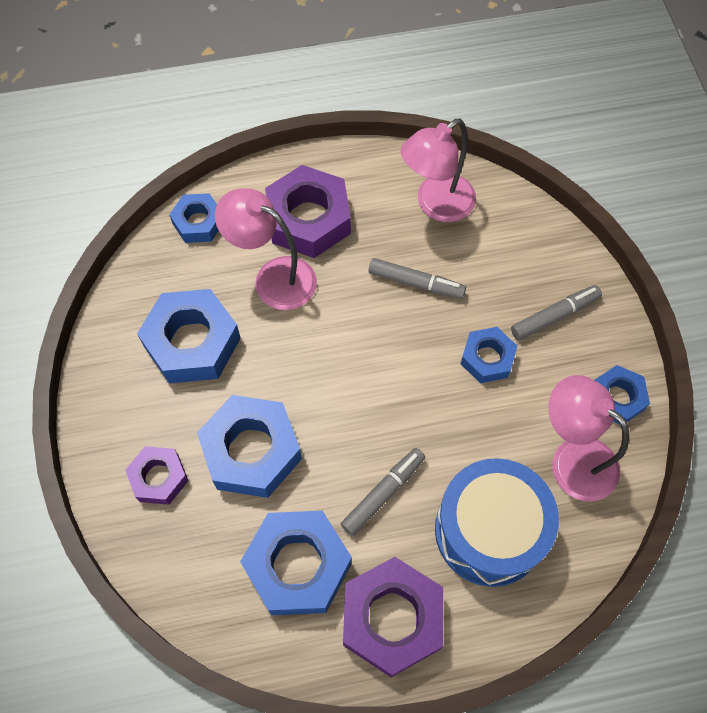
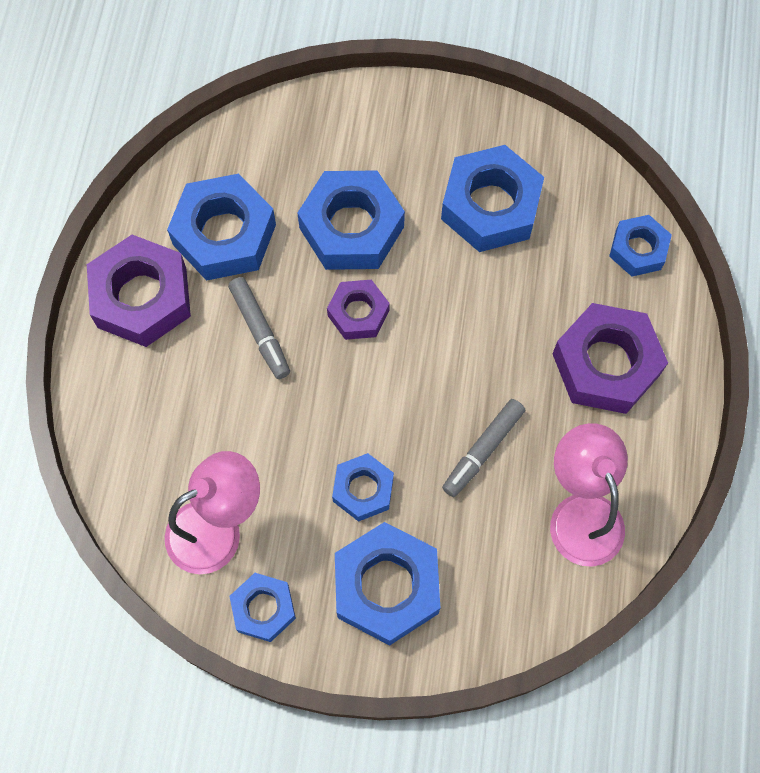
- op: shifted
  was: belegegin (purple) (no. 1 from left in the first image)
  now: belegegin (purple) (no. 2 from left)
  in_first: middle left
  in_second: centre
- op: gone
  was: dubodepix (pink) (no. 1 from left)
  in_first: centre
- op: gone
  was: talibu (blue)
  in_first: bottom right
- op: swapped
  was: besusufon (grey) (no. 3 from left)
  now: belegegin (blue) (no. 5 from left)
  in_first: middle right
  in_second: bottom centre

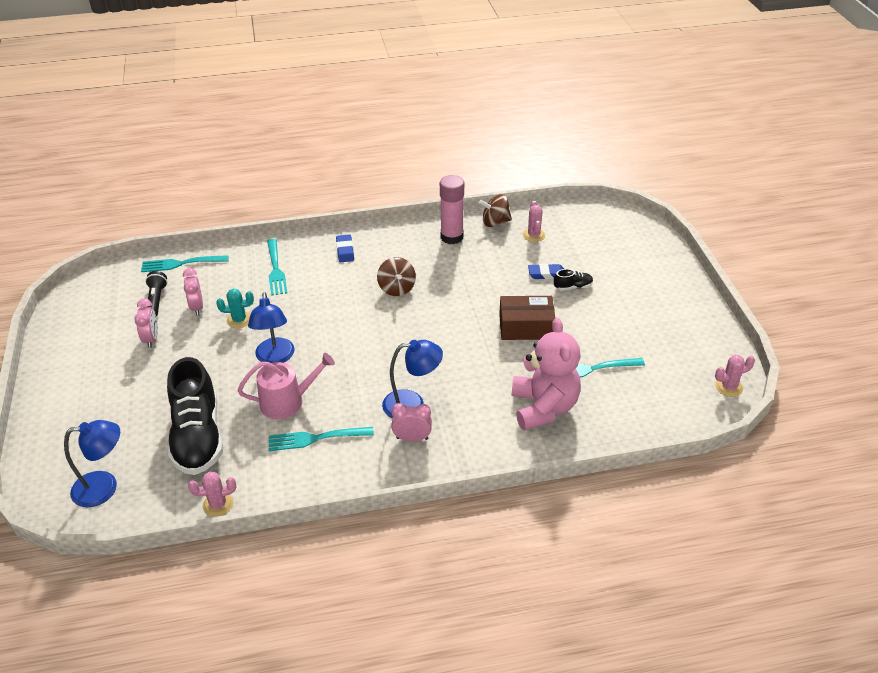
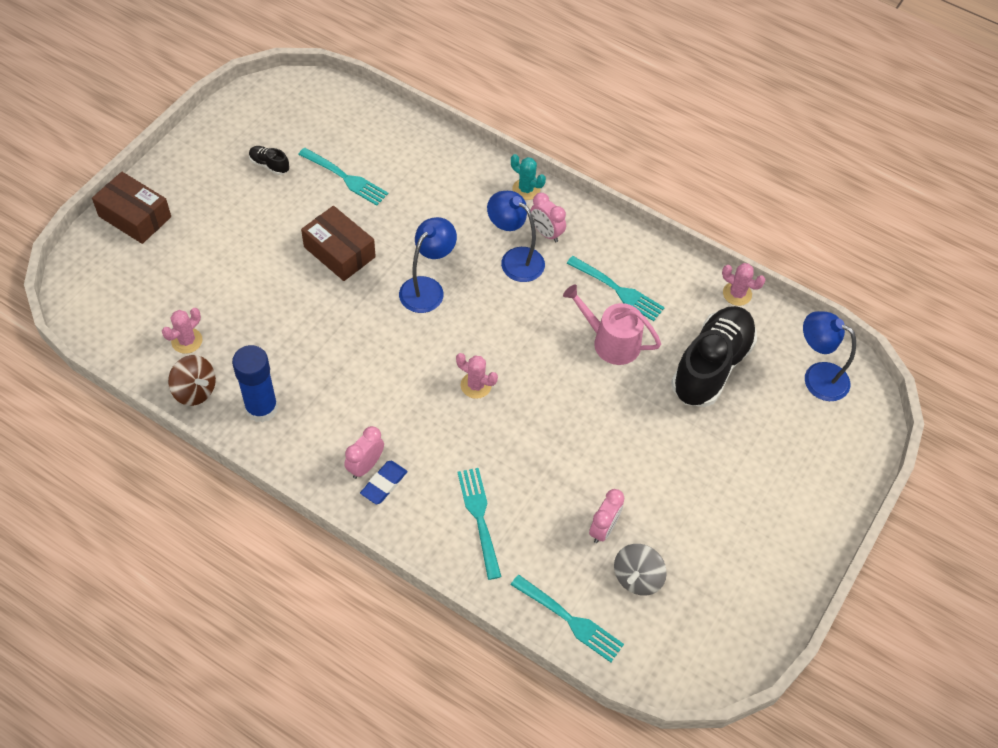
- op: shifted
  was: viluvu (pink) (no. 1 from left)
  in_first: middle left
  in_second: centre
- op: swapped
  was: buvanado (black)
  now: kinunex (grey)
  in_first: middle left
  in_second: bottom centre
- op: shifted
  was: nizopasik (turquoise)
  in_first: middle left
  in_second: top centre
- op: shifted
  was: dubodepix (blue) (no. 2 from left in the first image)
  now: dubodepix (blue) (no. 1 from left)
  in_first: middle left
  in_second: centre
- op: rotated
  was: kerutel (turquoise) (no. 2 from left)
  in_first: middle left
  in_second: bottom centre
  clockwise: -45
- op: gone
  was: kinunex (brown) (no. 1 from left)
  in_first: centre
- op: repainted
  was: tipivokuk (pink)
  now: tipivokuk (blue)
  in_first: top centre
  in_second: middle left
- op: gone
  was: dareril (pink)
  in_first: centre
- op: gone
  was: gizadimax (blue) (no. 2 from left)
  in_first: centre
- op: shifted
  was: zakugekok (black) (no. 2 from left in the first image)
  now: zakugekok (black) (no. 1 from left)
  in_first: centre
  in_second: top left
- op: shifted
  was: nizopasik (pink) (no. 3 from left in the first image)
  now: nizopasik (pink) (no. 2 from left)
  in_first: middle right
  in_second: centre
- op: new
  now: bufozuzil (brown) (no. 1 from left)
  in_second: top left

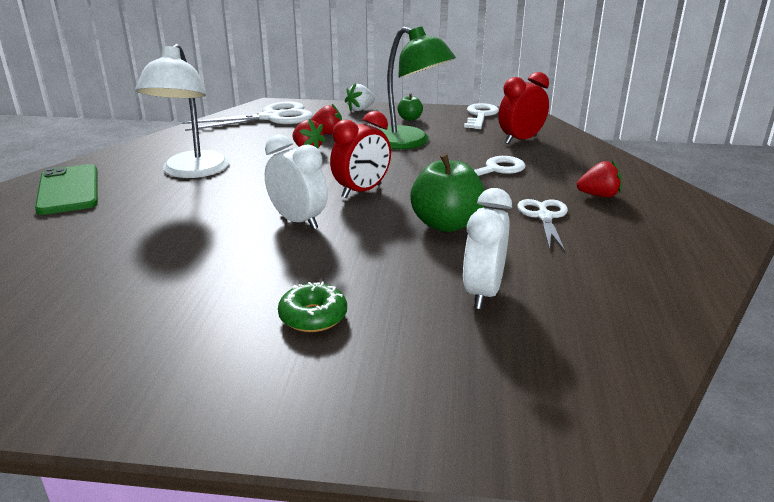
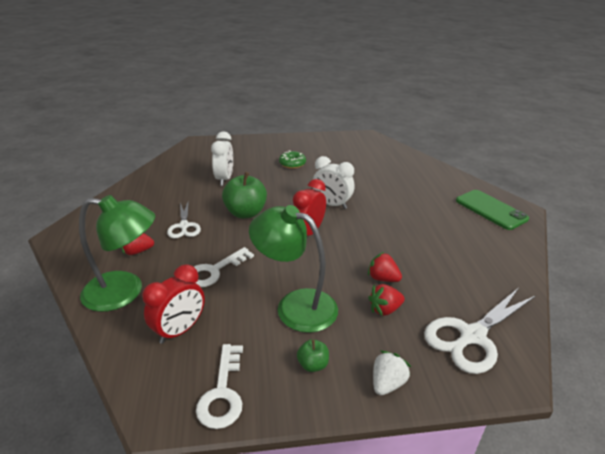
- op: gone
  was: dubodepix (white)
  in_first: top left
- op: new
  now: dubodepix (green) (no. 1 from left)
  in_second: middle left

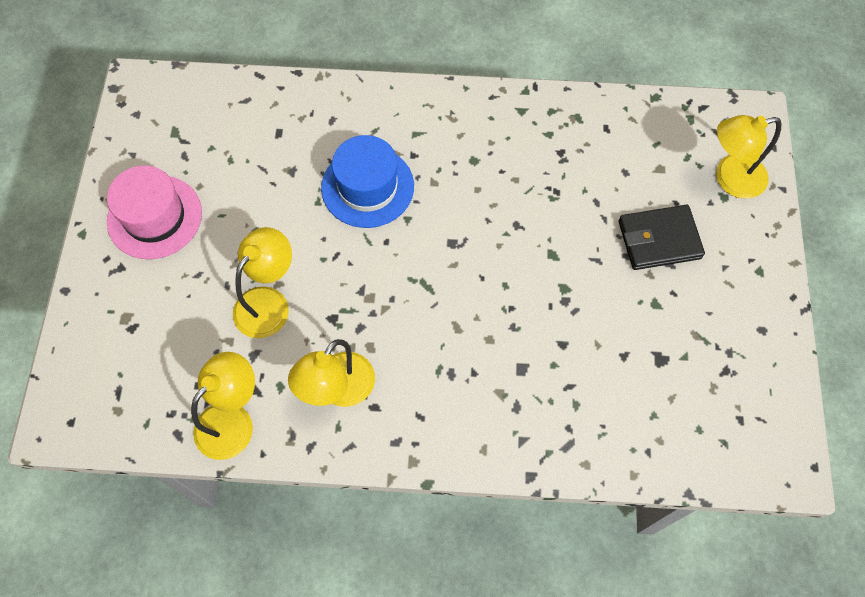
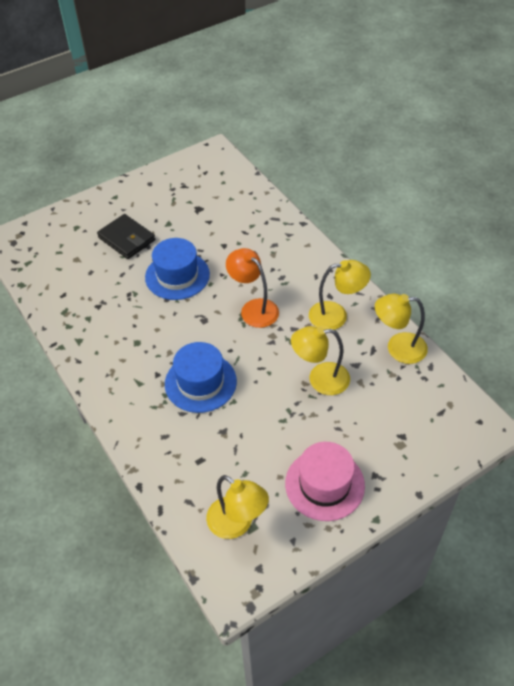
- op: shifted
  was: dubodepix (yellow) (no. 4 from left in the first image)
  now: dubodepix (yellow) (no. 1 from left)
  in_first: top right
  in_second: bottom centre
- op: new
  now: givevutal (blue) (no. 1 from left)
  in_second: centre
- op: new
  now: dubodepix (orange)
  in_second: centre

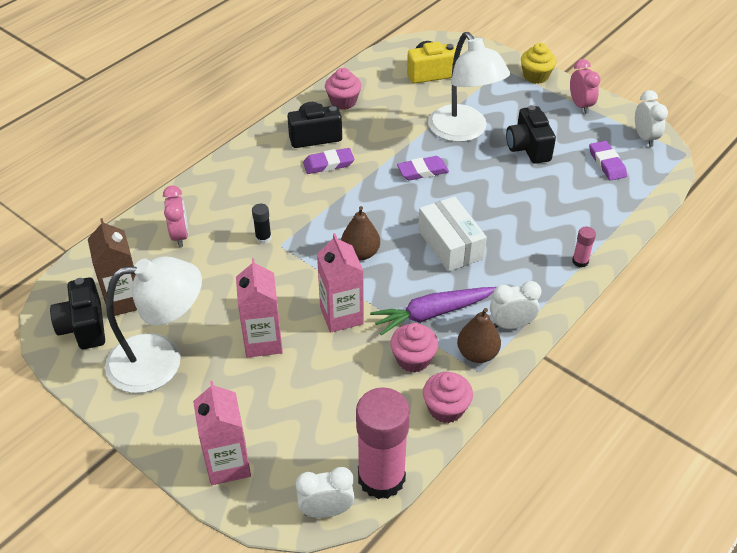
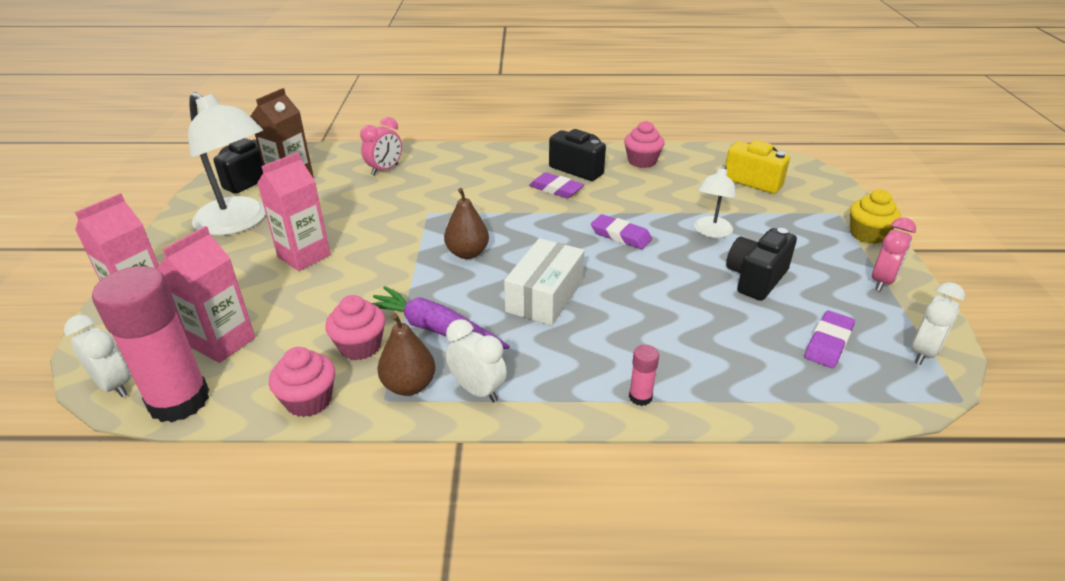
- op: gone
  was: tipivokuk (black)
  in_first: centre
- op: shifted
  was: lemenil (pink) (no. 3 from left in the first image)
  now: lemenil (pink) (no. 2 from left)
  in_first: centre
  in_second: middle left
- op: scaled
  was: dubodepix (white) (no. 2 from left)
  in_first: top centre
  in_second: middle right
  ratio: 0.53

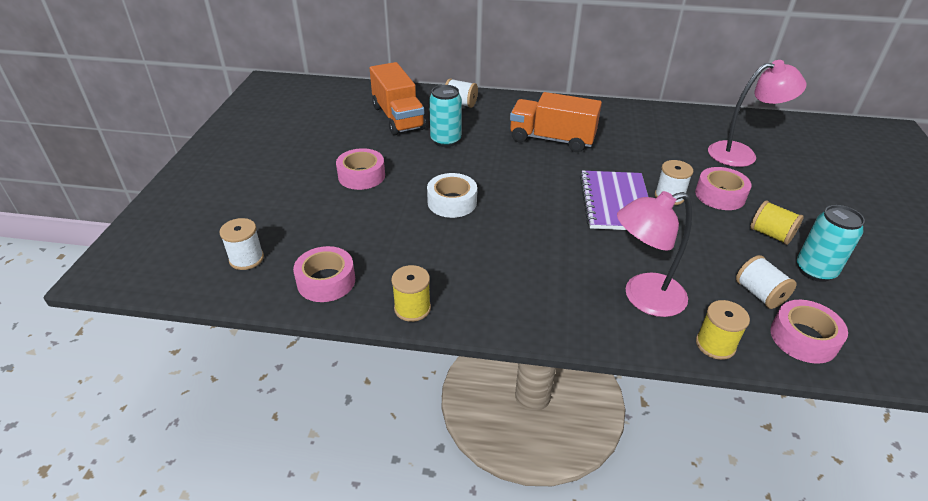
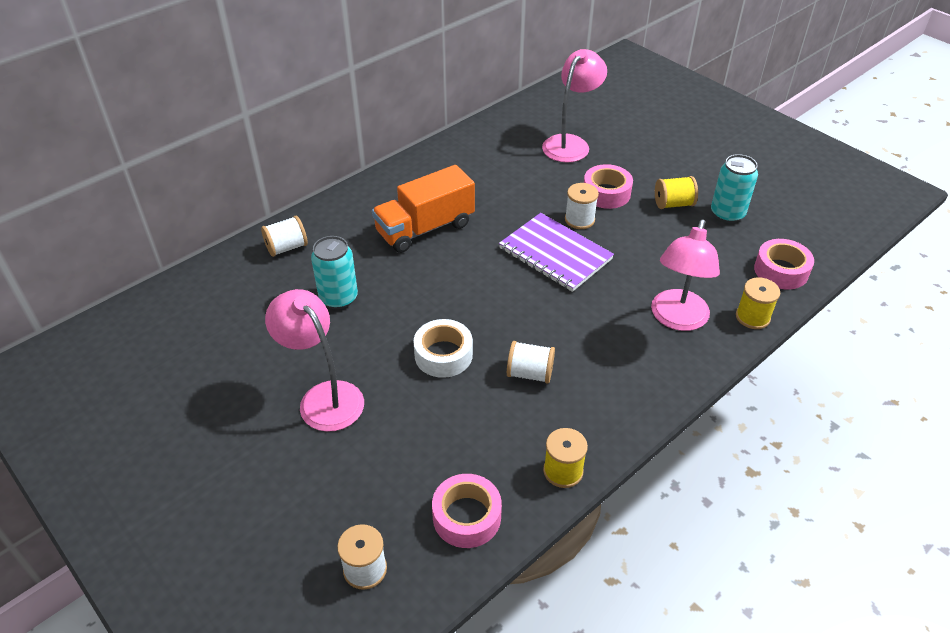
- op: swapped
  was: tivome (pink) (no. 2 from left)
  now: dubodepix (pink) (no. 1 from left)
  in_first: centre
  in_second: middle left
- op: gone
  was: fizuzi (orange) (no. 1 from left)
  in_first: top centre
- op: shifted
  was: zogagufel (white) (no. 4 from left in the first image)
  now: zogagufel (white) (no. 3 from left)
  in_first: middle right
  in_second: centre

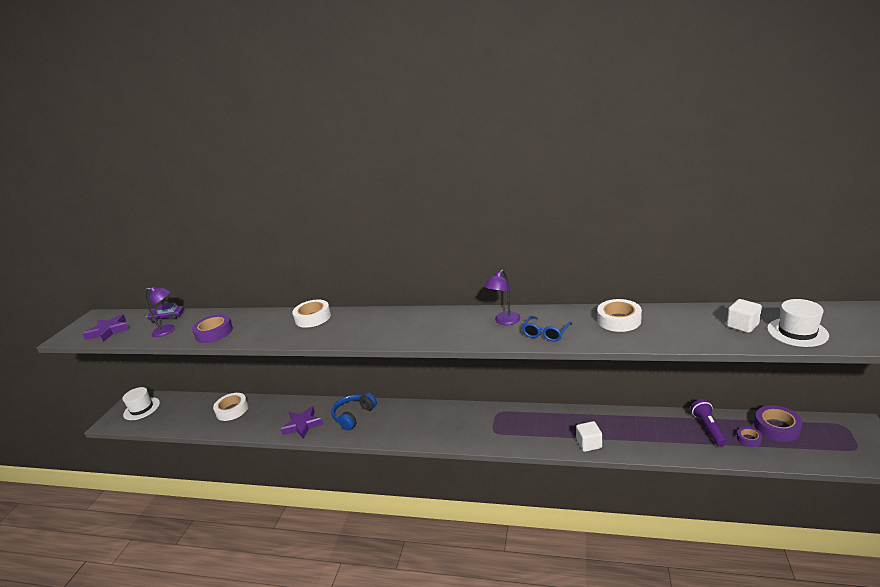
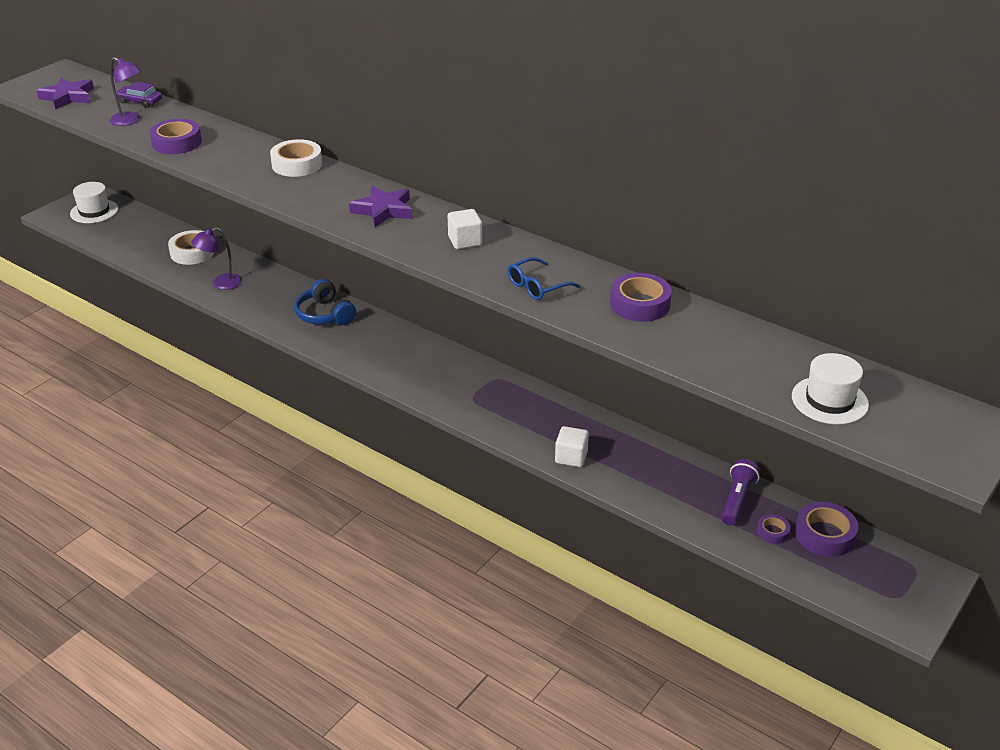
- op: shifted
  was: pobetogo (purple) (no. 2 from left)
  in_first: bottom centre
  in_second: top centre
- op: rotated
  was: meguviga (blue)
  in_first: bottom centre
  in_second: middle left
  clockwise: -90
- op: shifted
  was: dubodepix (purple) (no. 2 from left)
  in_first: centre
  in_second: middle left
- op: repainted
  was: tivome (white) (no. 3 from left)
  now: tivome (purple) (no. 2 from left)
  in_first: middle right
  in_second: centre
- op: shifted
  was: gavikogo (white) (no. 2 from left in the first image)
  now: gavikogo (white) (no. 1 from left)
  in_first: middle right
  in_second: top centre

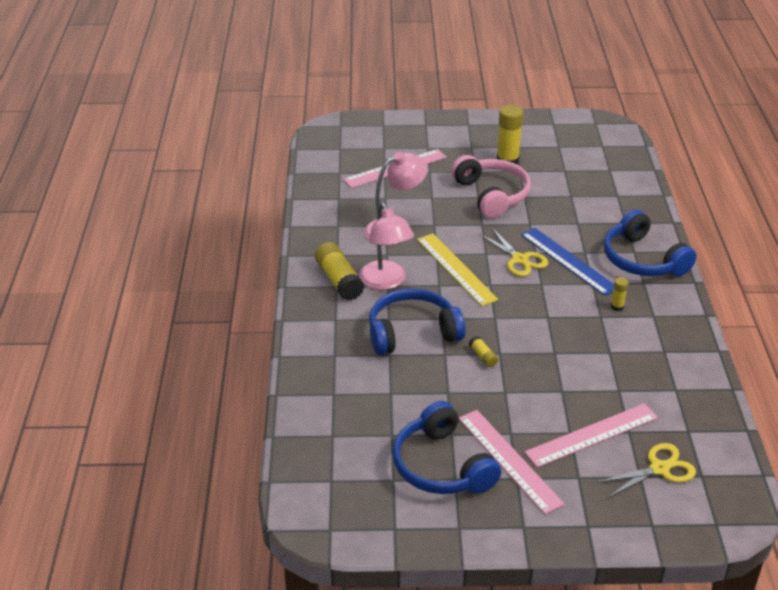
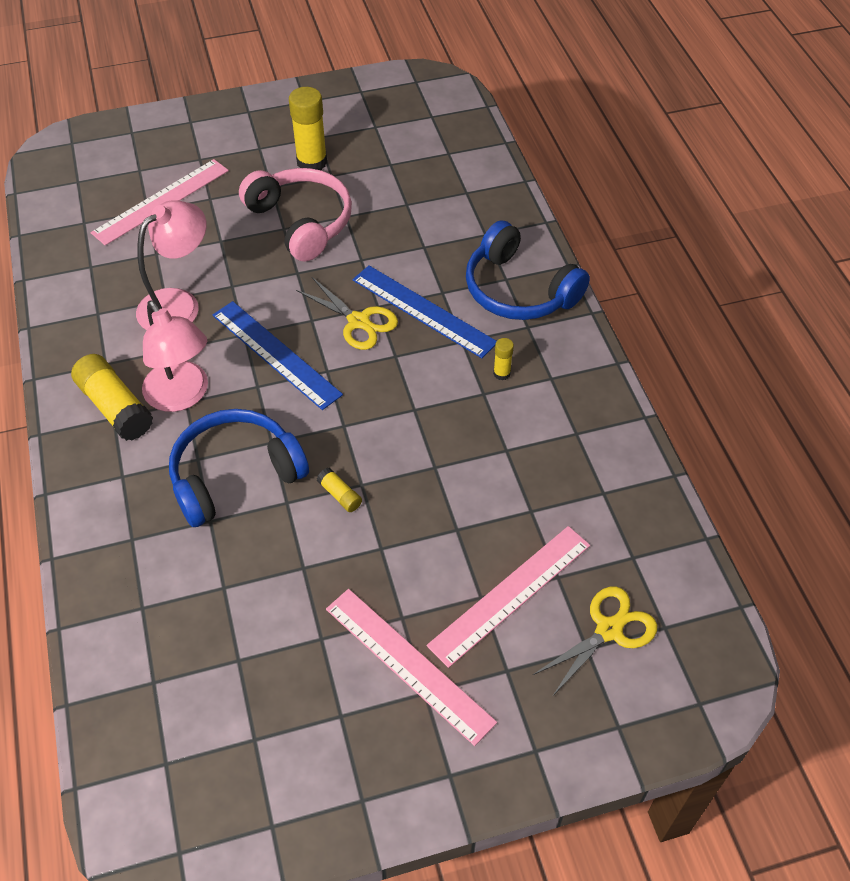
- op: gone
  was: meguviga (blue) (no. 2 from left)
  in_first: bottom centre
- op: repainted
  was: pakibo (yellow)
  now: pakibo (blue) (no. 1 from left)
  in_first: centre
  in_second: middle left

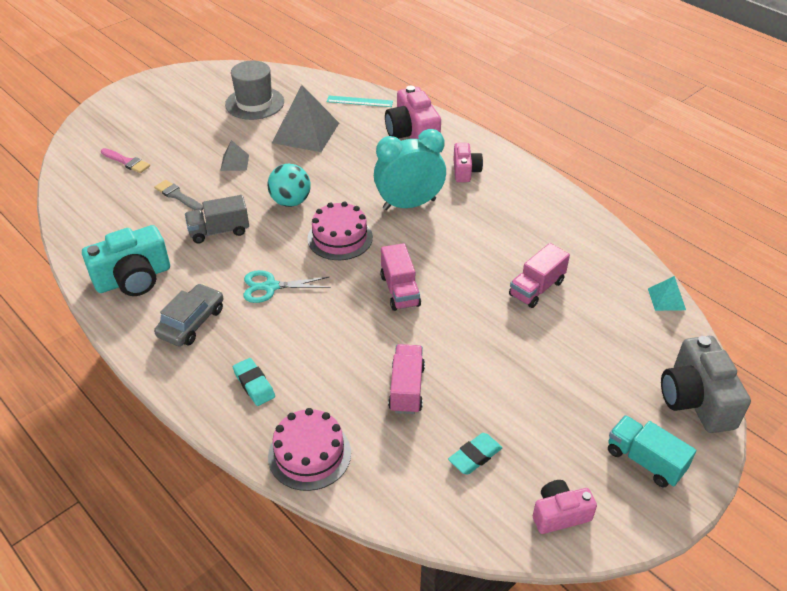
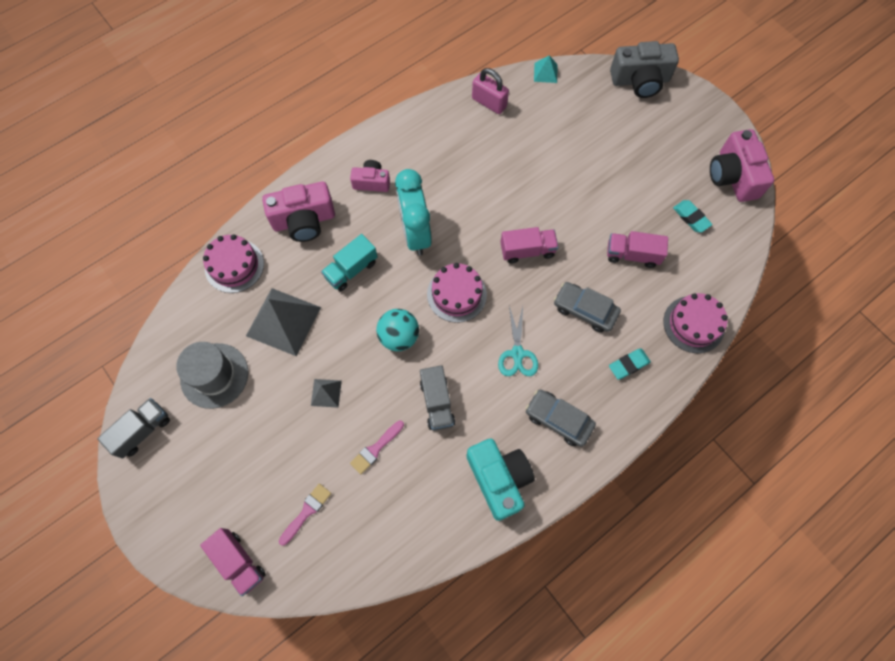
- op: repainted
  was: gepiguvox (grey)
  now: gepiguvox (pink) (no. 2 from left)
  in_first: top left
  in_second: bottom centre
- op: swapped
  was: pakibo (turquoise)
  now: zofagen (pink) (no. 1 from left)
  in_first: top centre
  in_second: middle left
- op: shifted
  was: fizuzi (pink) (no. 3 from left in the first image)
  now: fizuzi (pink) (no. 1 from left)
  in_first: middle right
  in_second: bottom left
- op: scaled
  was: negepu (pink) (no. 3 from left)
  in_first: bottom right
  in_second: top right
  ratio: 1.69
- op: shifted
  was: fizuzi (turquoise)
  in_first: bottom right
  in_second: centre
- op: new
  now: fizuzi (grey) (no. 1 from left)
  in_second: middle left
- op: new
  now: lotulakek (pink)
  in_second: top centre
- op: new
  now: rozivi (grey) (no. 2 from left)
  in_second: centre

